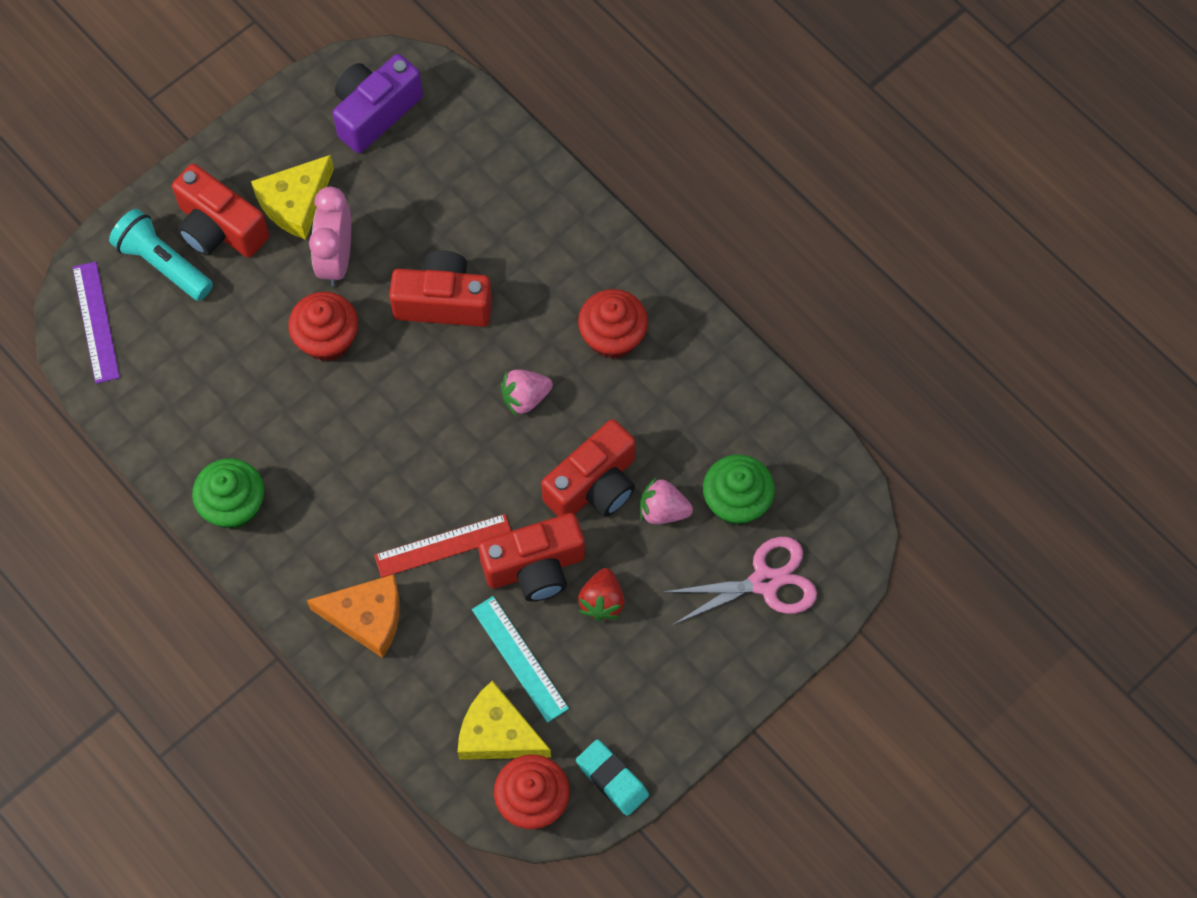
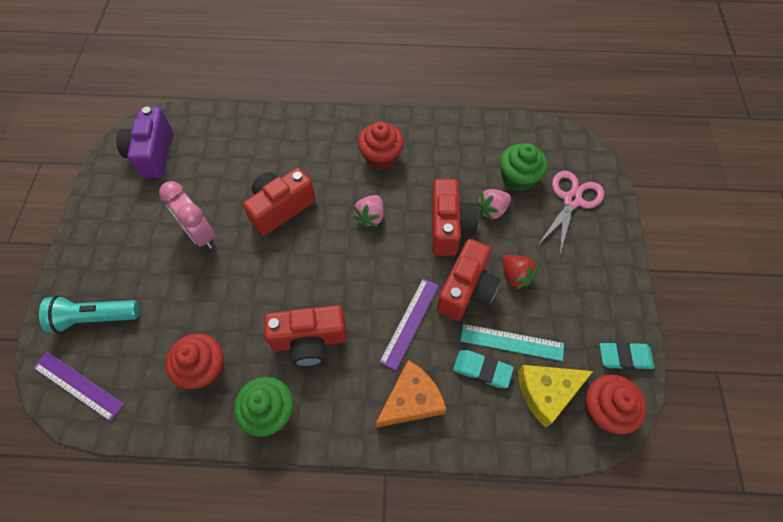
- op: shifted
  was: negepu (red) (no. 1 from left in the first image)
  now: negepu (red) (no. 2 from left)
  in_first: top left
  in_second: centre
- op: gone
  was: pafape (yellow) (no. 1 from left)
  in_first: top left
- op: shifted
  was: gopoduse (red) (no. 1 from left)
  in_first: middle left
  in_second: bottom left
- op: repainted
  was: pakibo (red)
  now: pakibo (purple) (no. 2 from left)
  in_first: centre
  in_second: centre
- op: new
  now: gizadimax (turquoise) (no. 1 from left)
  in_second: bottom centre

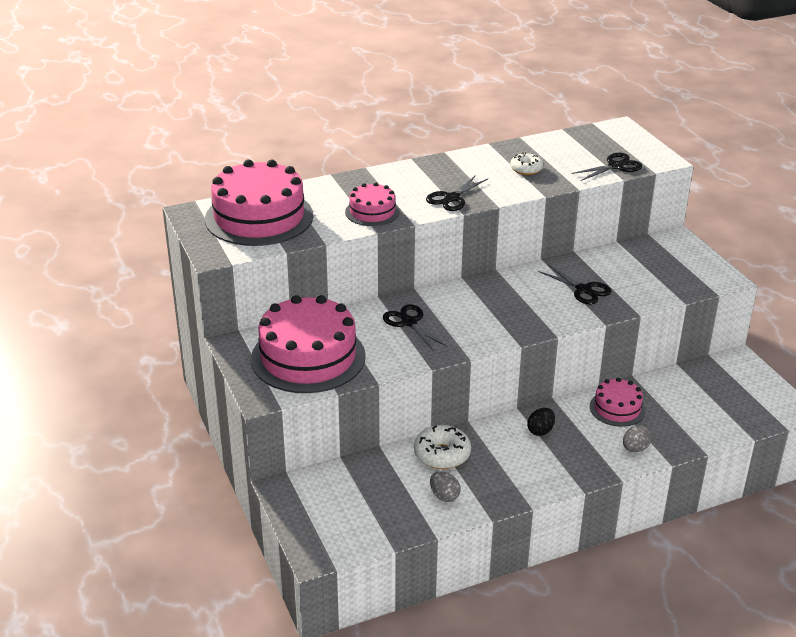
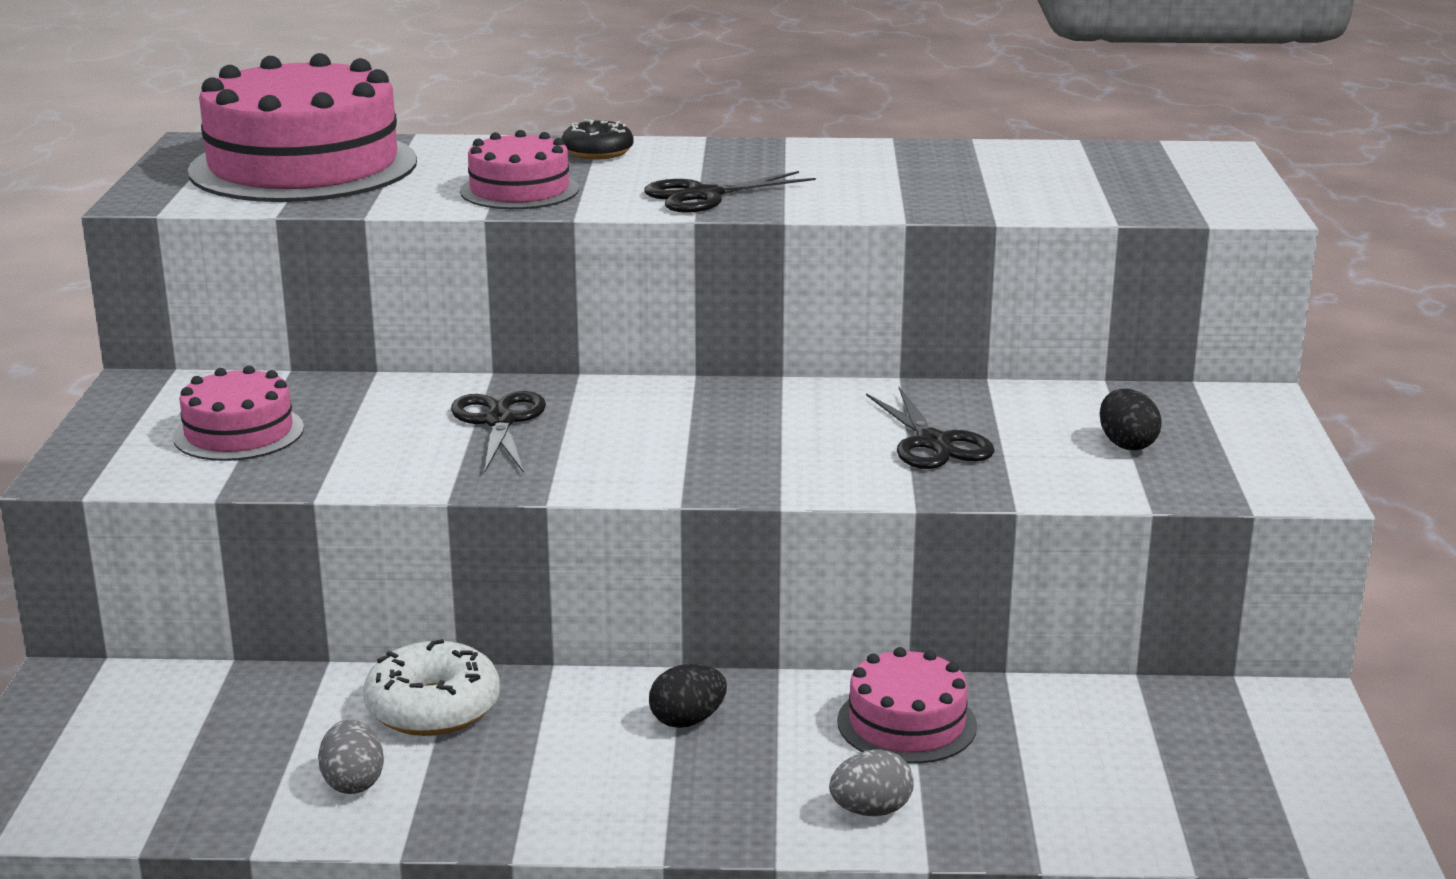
- op: scaled
  was: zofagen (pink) (no. 2 from left in the first image)
  in_first: centre
  in_second: middle left
  ratio: 0.51
- op: gone
  was: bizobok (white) (no. 2 from left)
  in_first: top centre
- op: gone
  was: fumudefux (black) (no. 4 from left)
  in_first: top right
- op: new
  now: bizobok (black)
  in_second: top centre
- op: new
  now: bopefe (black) (no. 2 from left)
  in_second: middle right

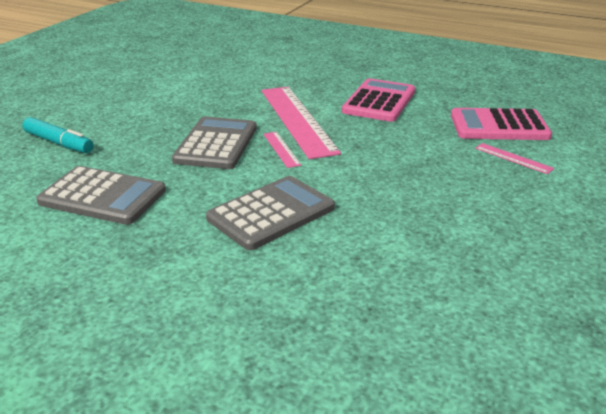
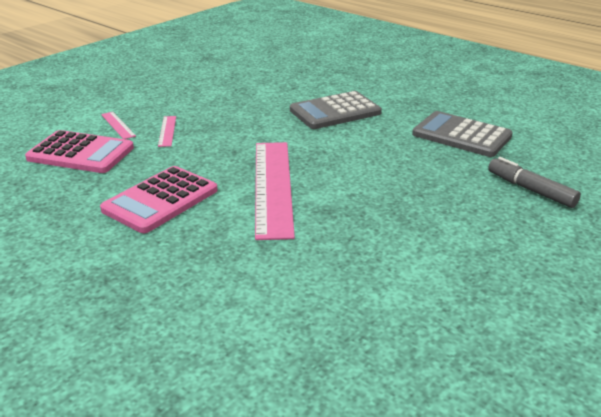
- op: repainted
  was: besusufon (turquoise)
  now: besusufon (grey)
  in_first: top left
  in_second: middle right
- op: gone
  was: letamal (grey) (no. 2 from left)
  in_first: centre
- op: shifted
  was: pakibo (pink) (no. 1 from left in the first image)
  now: pakibo (pink) (no. 2 from left)
  in_first: centre
  in_second: top left

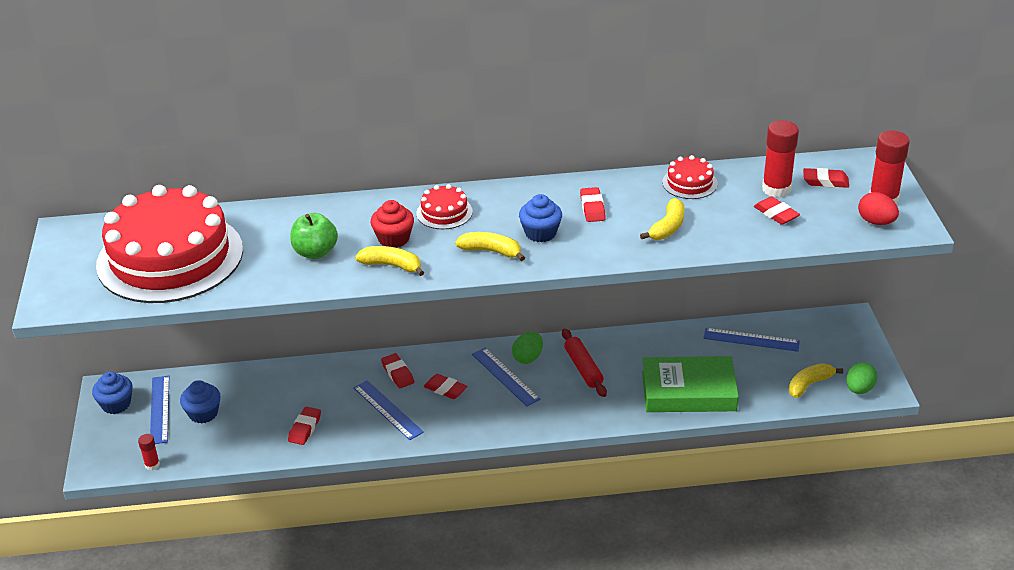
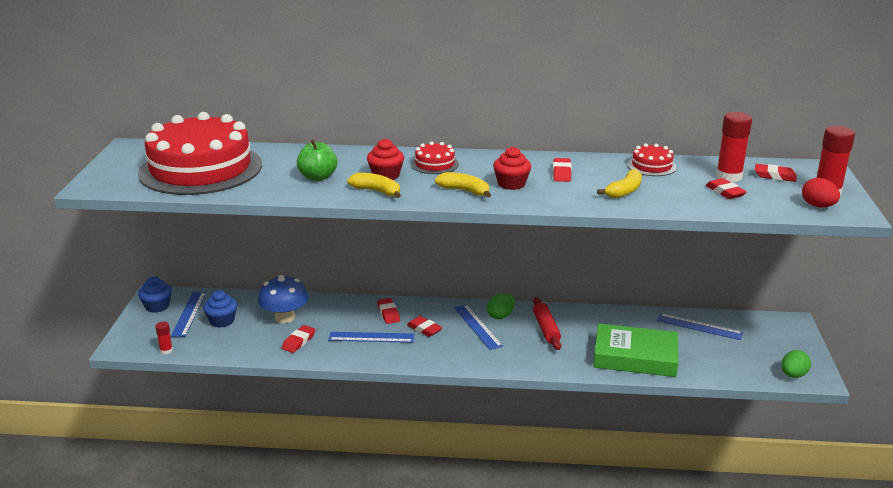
- op: rotated
  was: pakibo (blue) (no. 2 from left)
  in_first: bottom centre
  in_second: bottom centre
  clockwise: -60
- op: repainted
  was: gopoduse (blue) (no. 3 from left)
  now: gopoduse (red) (no. 2 from left)
  in_first: centre
  in_second: centre
- op: gone
  was: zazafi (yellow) (no. 4 from left)
  in_first: bottom right
- op: new
  now: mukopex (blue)
  in_second: middle left

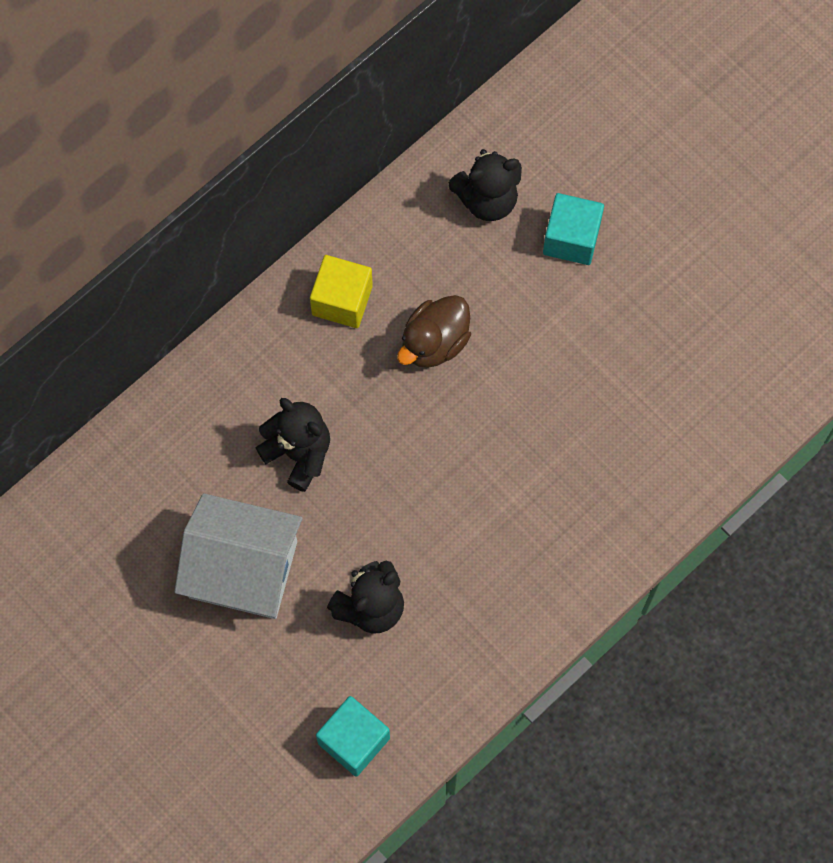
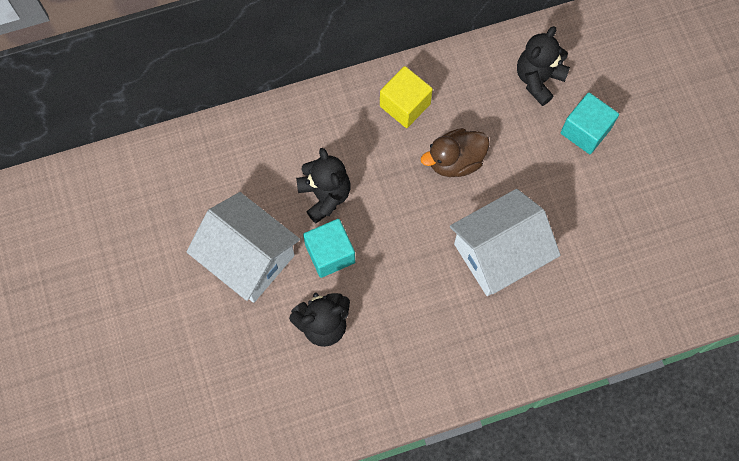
- op: shifted
  was: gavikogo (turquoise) (no. 1 from left)
  in_first: bottom centre
  in_second: centre
- op: rotated
  was: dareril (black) (no. 3 from left)
  in_first: top centre
  in_second: top right
  clockwise: 120
- op: new
  now: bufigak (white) (no. 2 from left)
  in_second: middle right

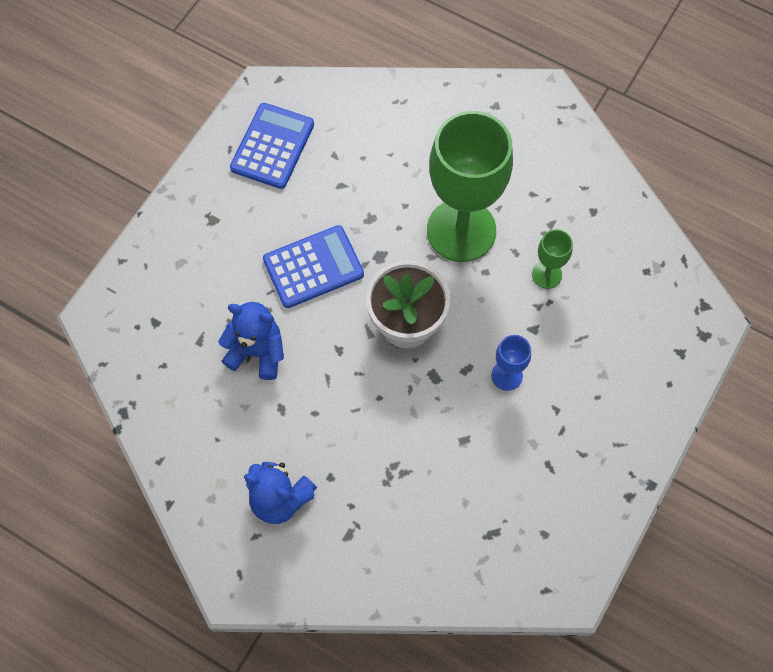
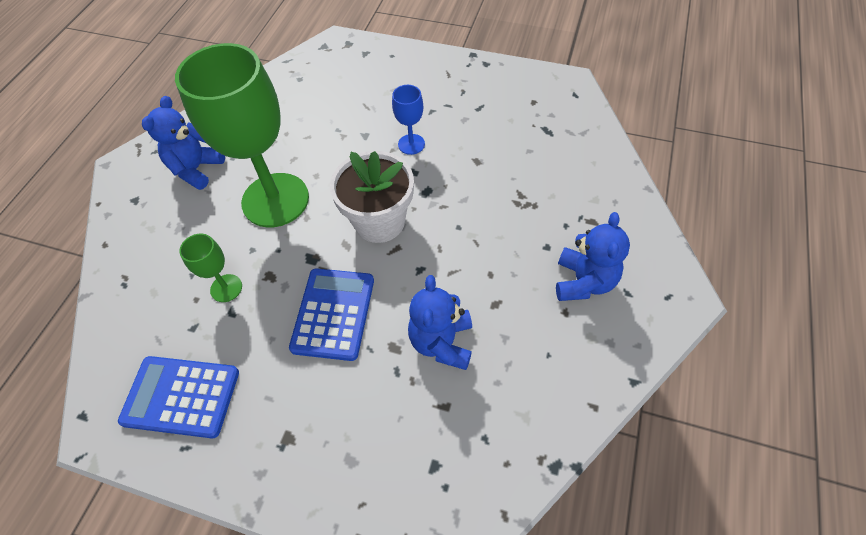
- op: rotated
  was: letamal (blue) (no. 2 from left)
  in_first: centre
  in_second: centre
  clockwise: 45
- op: shifted
  was: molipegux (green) (no. 2 from left in the first image)
  now: molipegux (green) (no. 1 from left)
  in_first: middle right
  in_second: middle left
- op: new
  now: dareril (blue) (no. 1 from left)
  in_second: top left

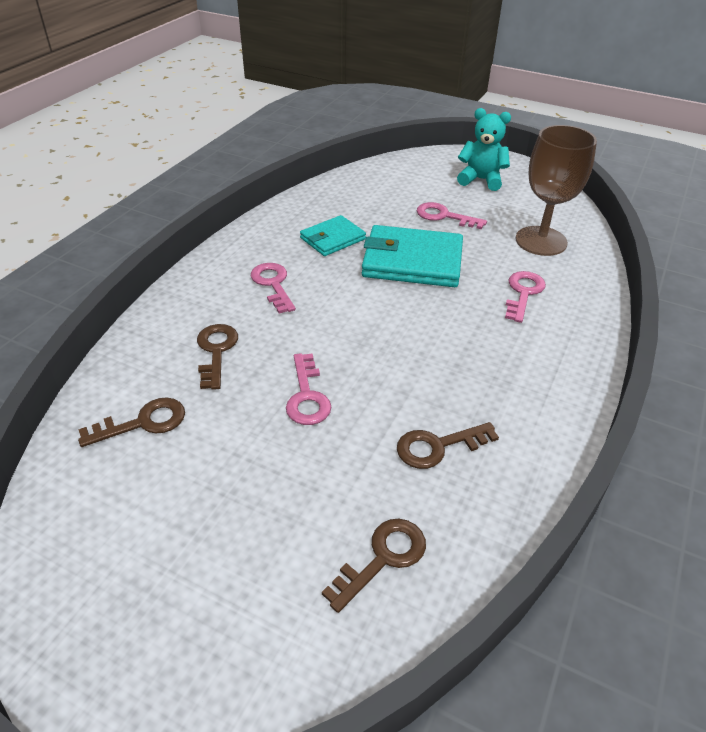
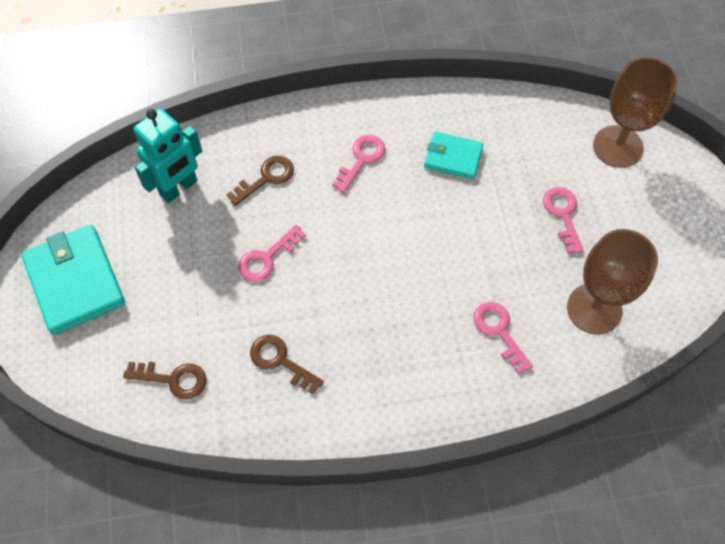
- op: swapped
  was: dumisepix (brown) (no. 1 from left)
  now: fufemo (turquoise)
  in_first: middle left
  in_second: top left
- op: shifted
  was: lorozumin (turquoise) (no. 2 from left in the first image)
  now: lorozumin (turquoise) (no. 1 from left)
  in_first: centre
  in_second: middle left
- op: gone
  was: dareril (turquoise)
  in_first: top right
- op: rotated
  was: dumisepix (pink) (no. 4 from left in the first image)
  in_first: middle right
  in_second: middle right
  clockwise: -105
- op: new
  now: molipegux (brown) (no. 2 from left)
  in_second: top right

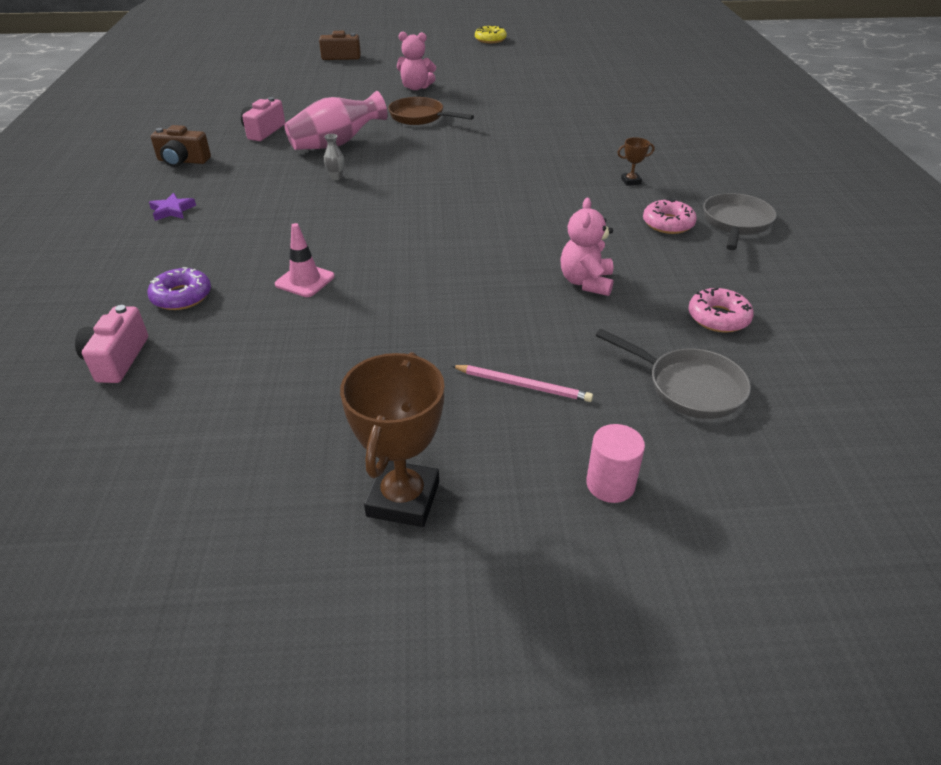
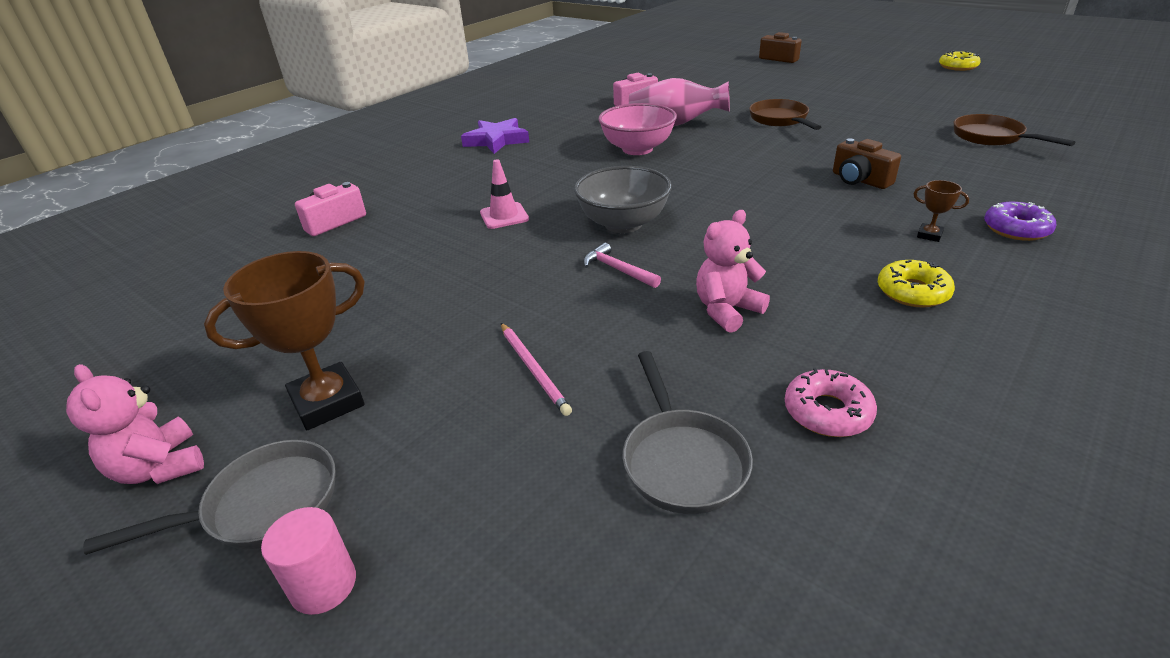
- op: shifted
  was: bizobok (purple)
  in_first: middle left
  in_second: middle right
- op: scaled
  was: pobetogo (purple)
  in_first: top left
  in_second: top centre
  ratio: 1.76
- op: shifted
  was: negepu (brown) (no. 1 from left in the first image)
  now: negepu (brown) (no. 2 from left)
  in_first: top left
  in_second: top right
- op: swapped
  was: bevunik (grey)
  now: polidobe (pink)
  in_first: top centre
  in_second: top centre
- op: shifted
  was: dareril (pink) (no. 1 from left)
  in_first: top centre
  in_second: middle left
- op: shifted
  was: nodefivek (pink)
  in_first: centre
  in_second: bottom left
- op: repainted
  was: bizobok (pink) (no. 1 from left)
  now: bizobok (yellow) (no. 1 from left)
  in_first: top right
  in_second: middle right
- op: shifted
  was: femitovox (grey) (no. 2 from left in the first image)
  now: femitovox (grey) (no. 1 from left)
  in_first: top right
  in_second: bottom left
- op: new
  now: polidobe (grey)
  in_second: top centre
- op: new
  now: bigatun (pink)
  in_second: centre
- op: new
  now: femitovox (brown) (no. 2 from left)
  in_second: top right

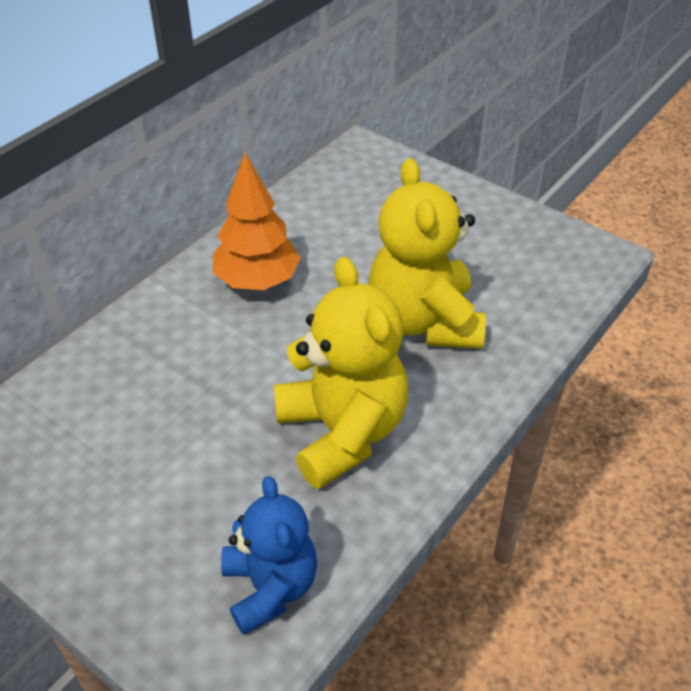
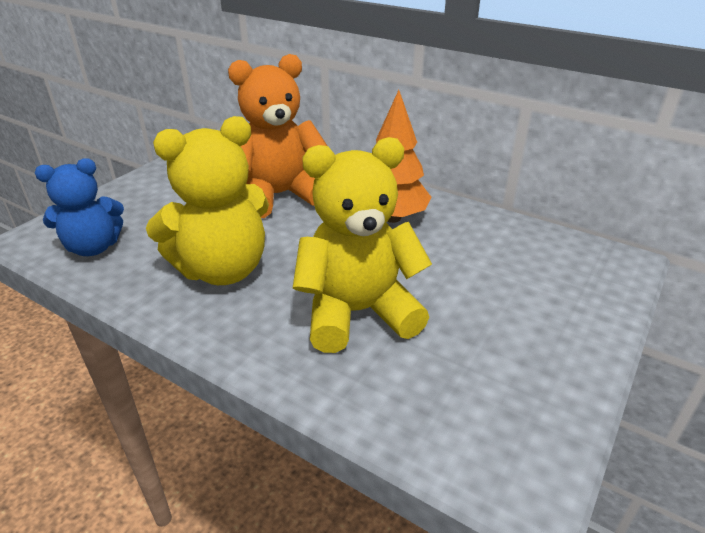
- op: new
  now: dareril (orange)
  in_second: top centre

